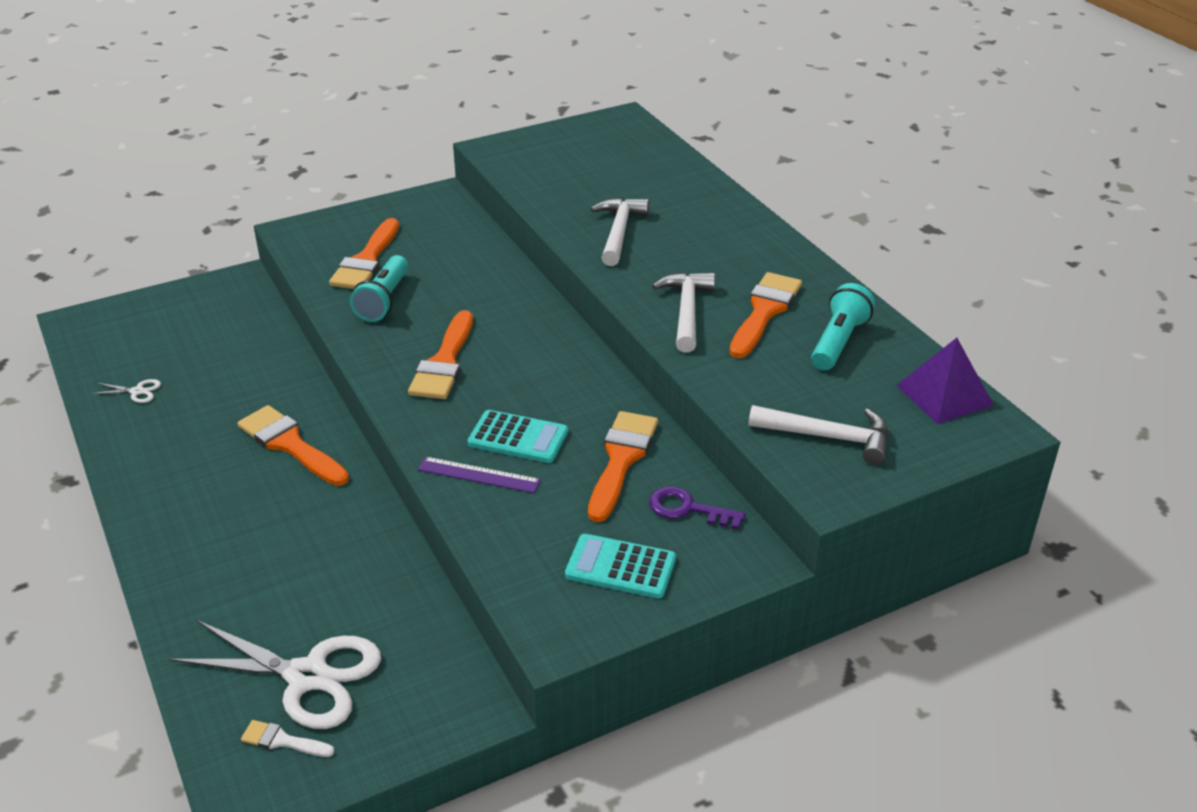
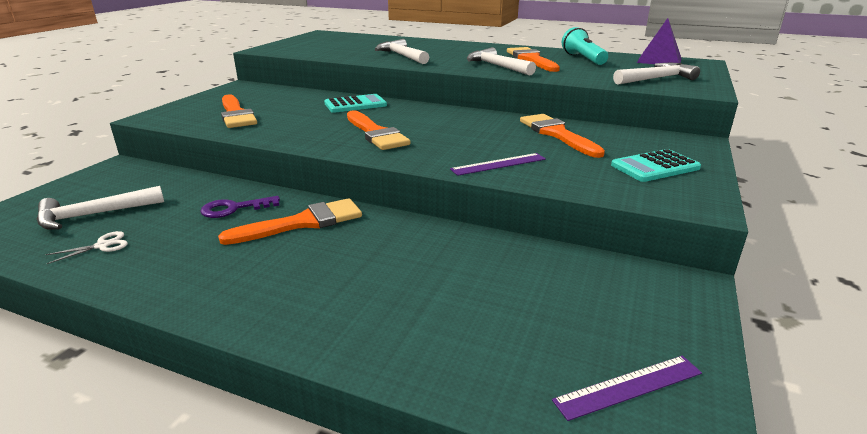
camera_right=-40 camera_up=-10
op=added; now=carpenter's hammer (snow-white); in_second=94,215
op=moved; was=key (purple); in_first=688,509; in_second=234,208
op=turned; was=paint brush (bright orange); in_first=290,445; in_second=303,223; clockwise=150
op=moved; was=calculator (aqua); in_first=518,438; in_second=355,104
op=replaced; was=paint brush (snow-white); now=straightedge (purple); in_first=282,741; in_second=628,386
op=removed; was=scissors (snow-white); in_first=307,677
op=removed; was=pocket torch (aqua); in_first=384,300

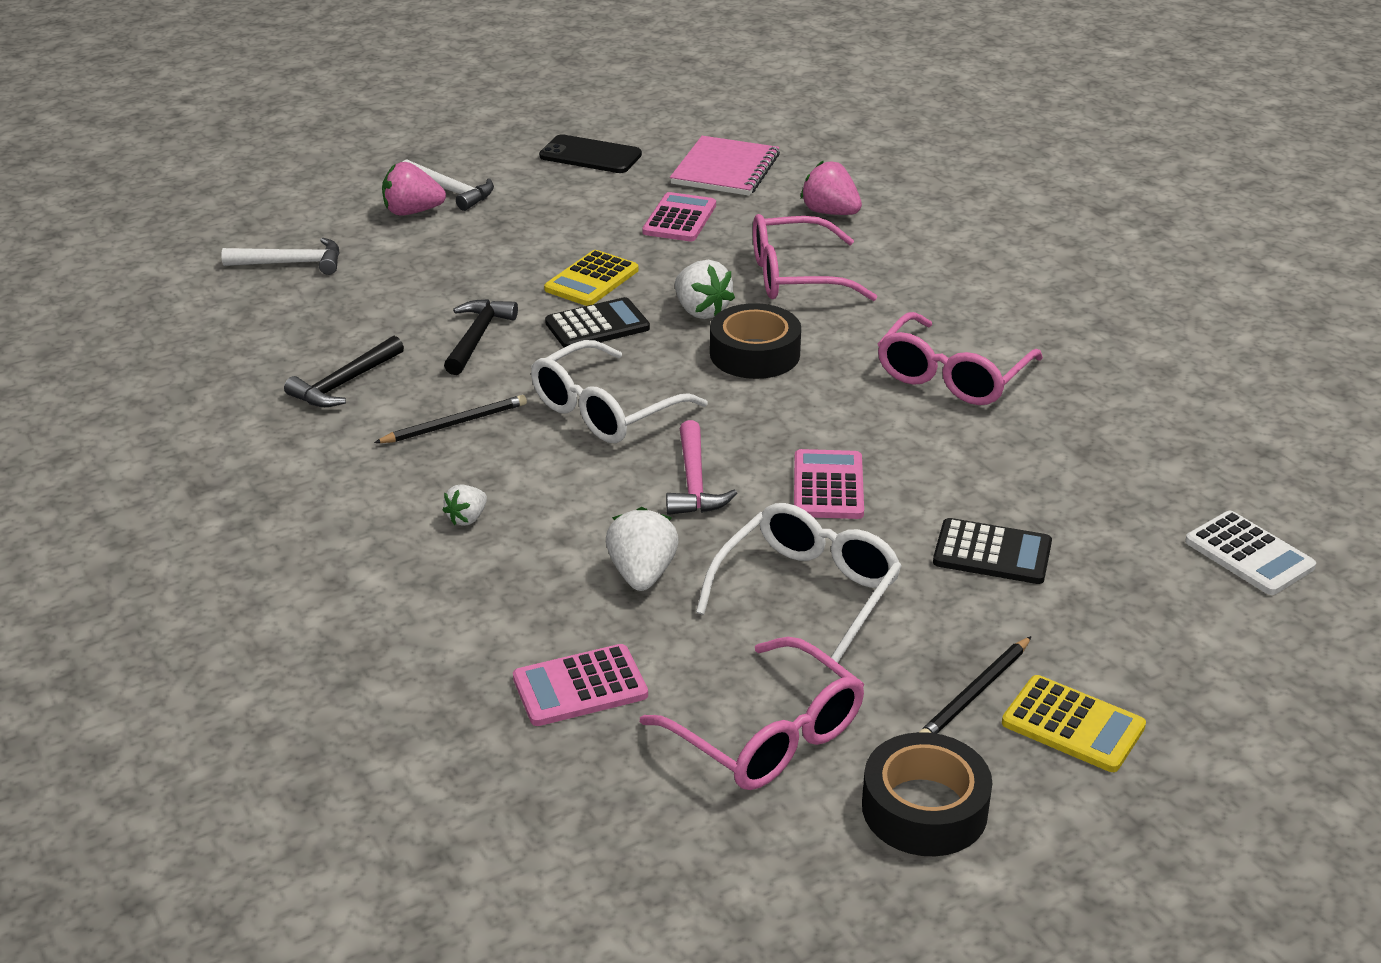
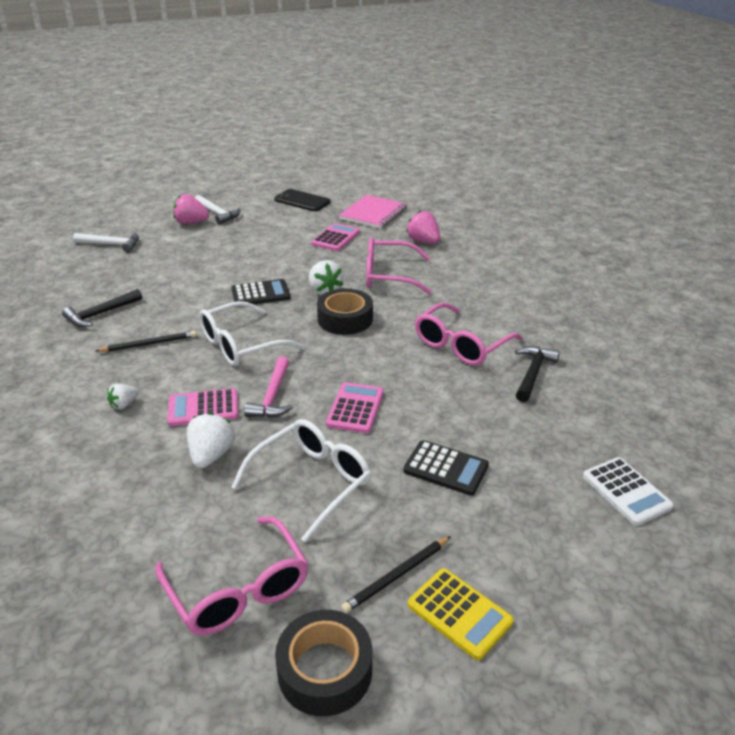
camera_right=10 camera_up=0
op=moved; was=calculator (rose-pink); in_first=580,687; in_second=203,408
op=moved; was=carpenter's hammer (ebony); in_first=477,337; in_second=533,373
op=removed; was=calculator (bright yellow); in_first=591,280

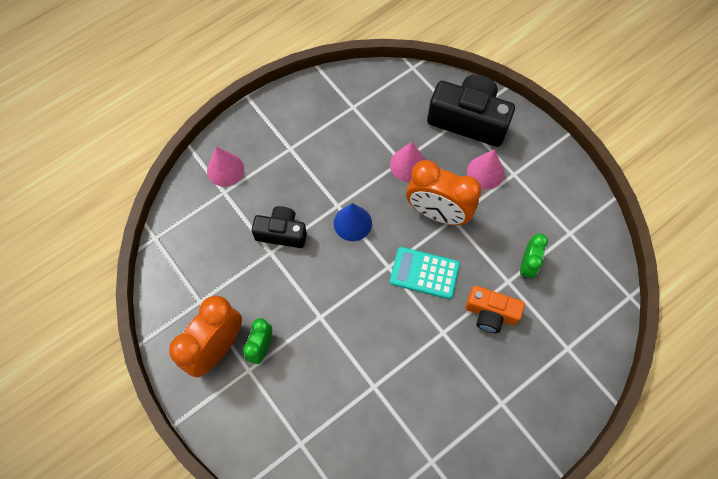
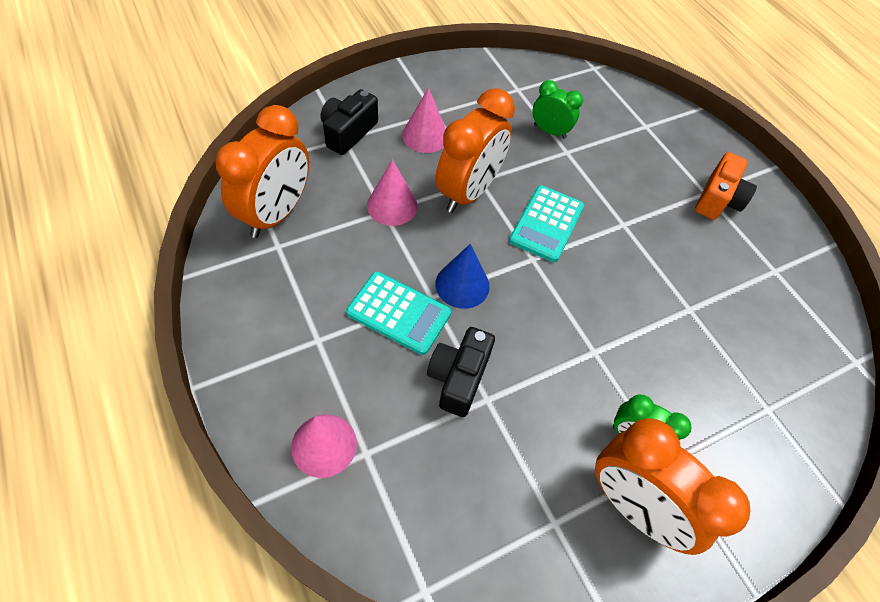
camera_right=-85 camera_up=-10
op=added; now=clock (bright orange); in_second=276,214
op=resized; was=camera (ebony); in_first=468,120; in_second=348,132; ratio=0.61
op=added; now=calculator (aqua); in_second=399,313
op=moved; was=camera (bright orange); in_first=490,313; in_second=717,199

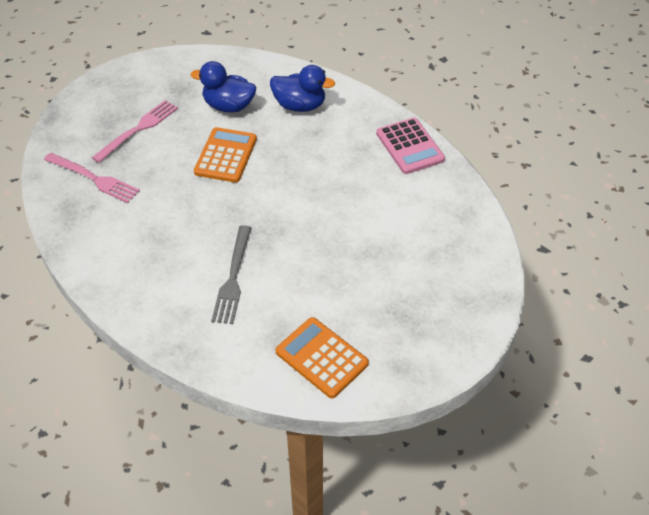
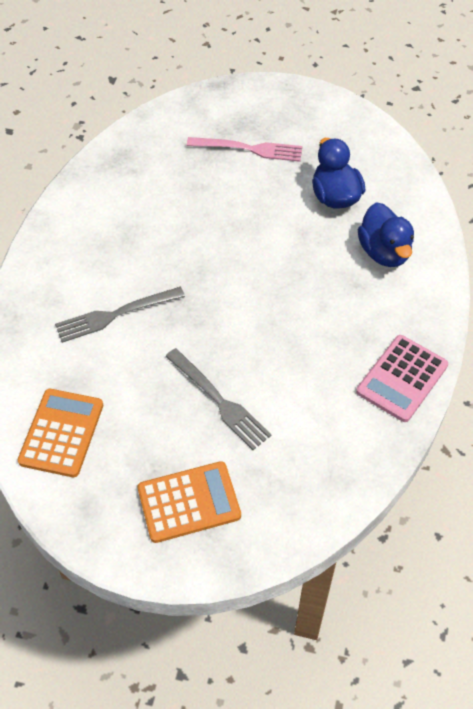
camera_right=60 camera_up=5
op=moved; was=calculator (bright orange); in_first=226,155; in_second=189,502
op=added; now=table fork (ash-grey); in_second=220,401
op=removed; was=table fork (rose-pink); in_first=94,179

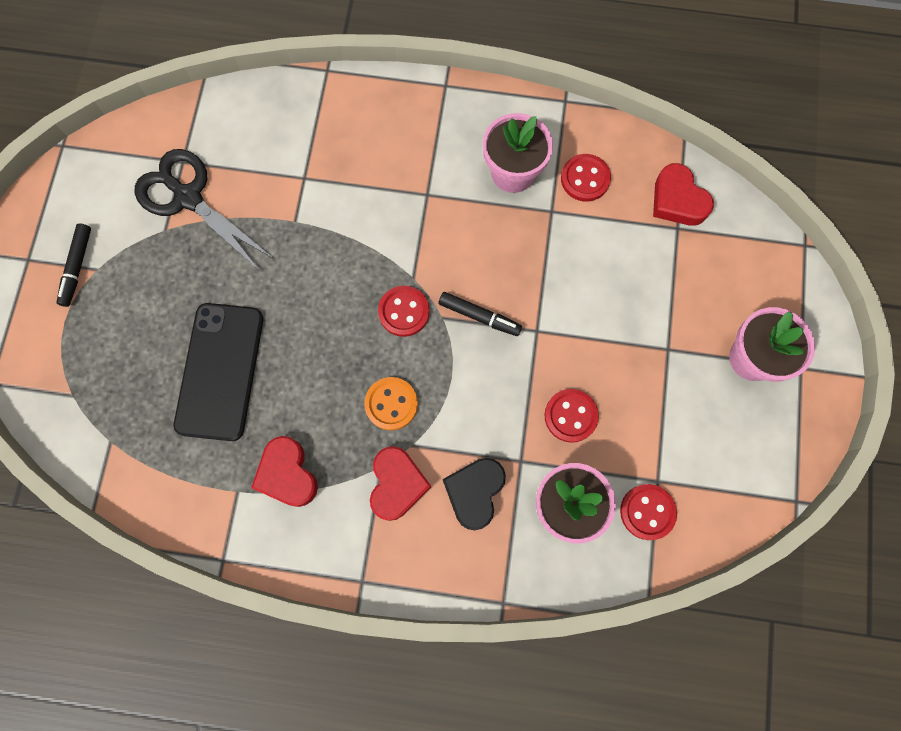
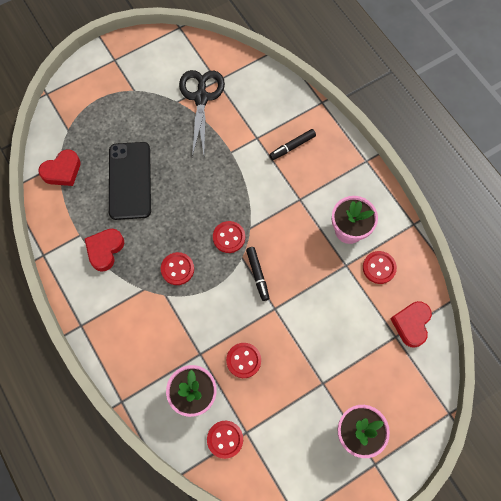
camera_right=50 camera_up=-5
op=moved; was=heart shape (crimson); in_first=397,484; in_second=62,171
op=turned; was=smartphone (ebony); in_first=220,371; in_second=130,180; clockwise=-60
op=recoloured; was=shirt button (bright orange); now=shirt button (crimson); in_first=391,404; in_second=177,269
op=moved; was=marker (ebony); in_first=77,267; in_second=292,146
op=removed; was=heart shape (ebony); in_first=475,492

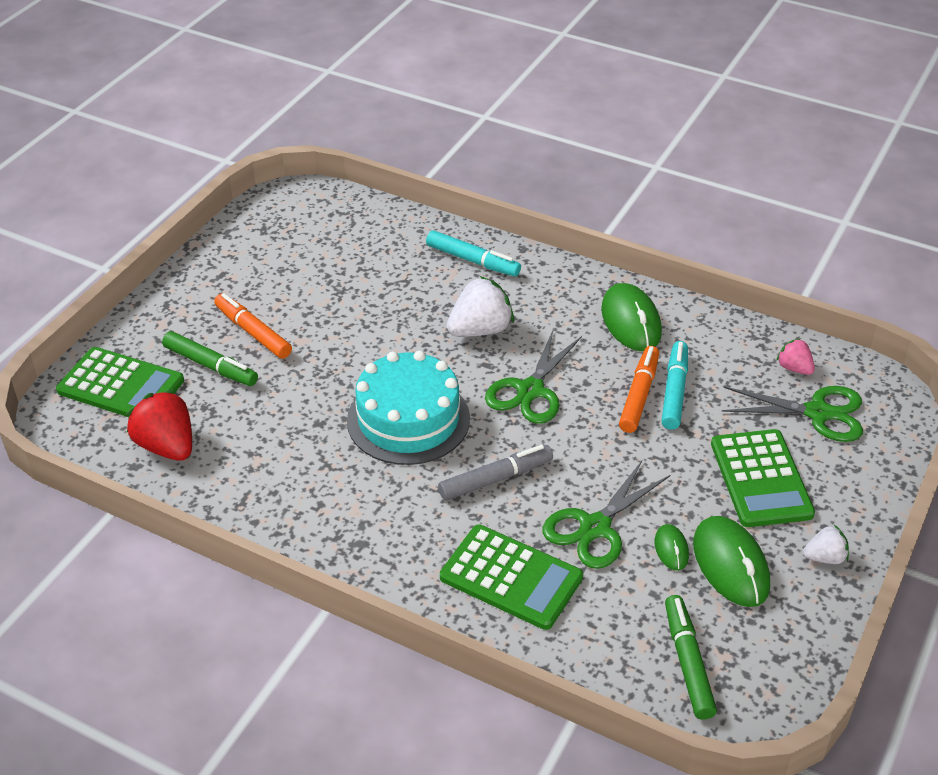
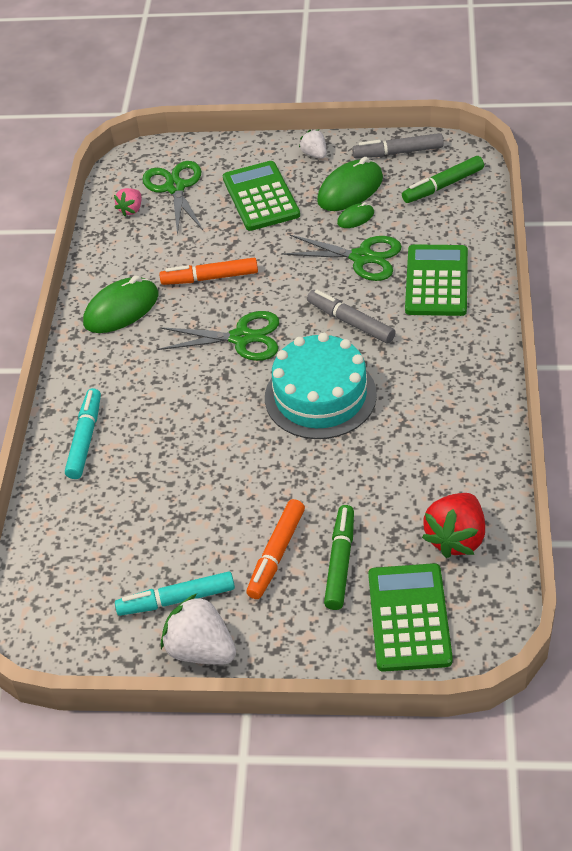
camera_right=-110 camera_up=5
op=moved; was=marker (aqua); in_first=674,391; in_second=176,600
op=moved; was=strawberry (snow-white); in_first=480,330; in_second=201,649
op=turned; was=calculator (green); in_first=760,479; in_second=261,197; clockwise=-75
op=added; now=marker (ash-grey); in_second=398,152

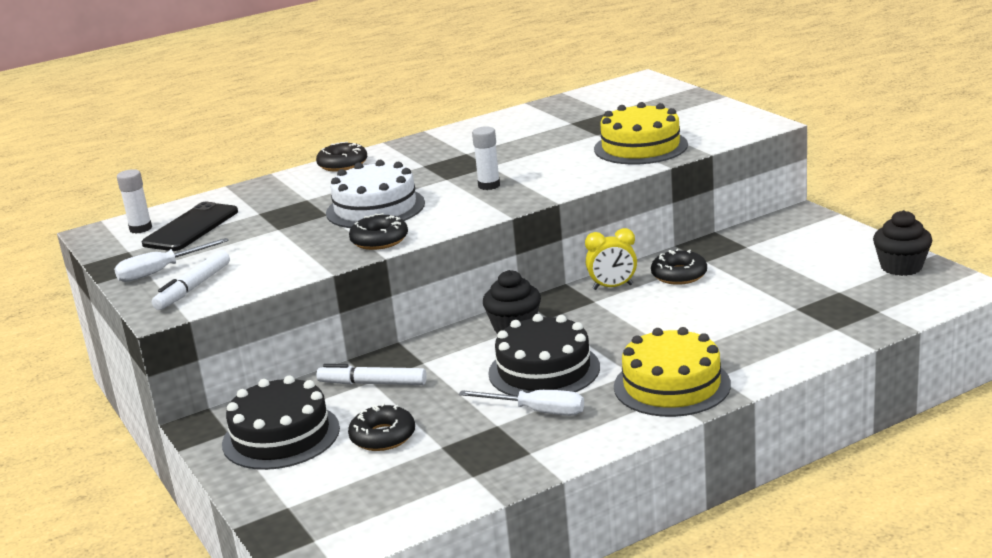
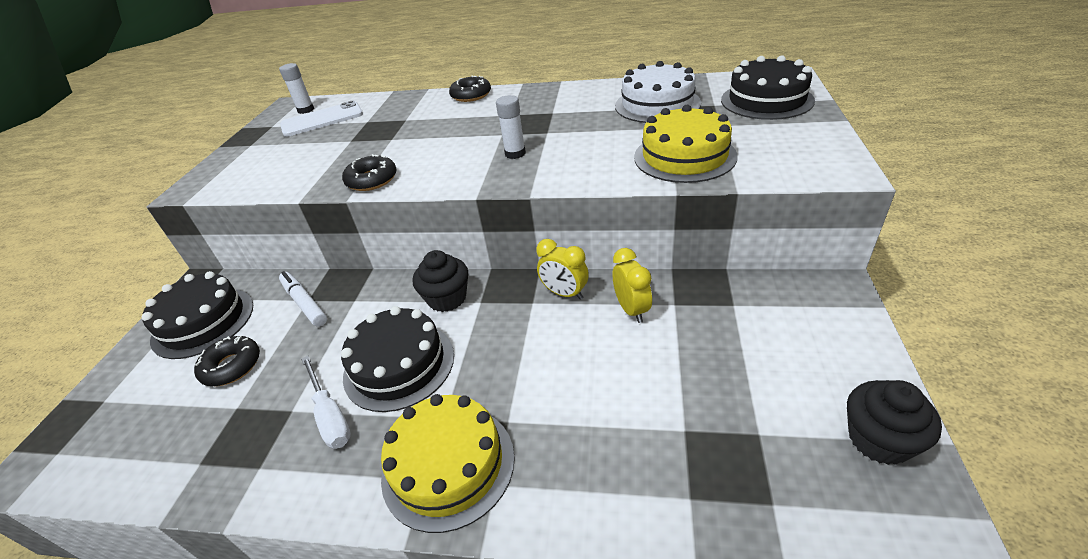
camera_right=40 camera_up=15
op=recoloured; was=smartphone (ebony); now=smartphone (snow-white); in_first=191,228; in_second=322,120
op=replaced; was=glazed donut (ebony); now=clock (bright yellow); in_first=679,275; in_second=631,309
op=moved; was=gateau (snow-white); in_first=375,208; in_second=657,104
op=added; now=gateau (ebony); in_second=766,100
op=removed; was=hand screwdriver (snow-white); in_first=160,271
op=removed; was=marker (snow-white); in_first=193,288

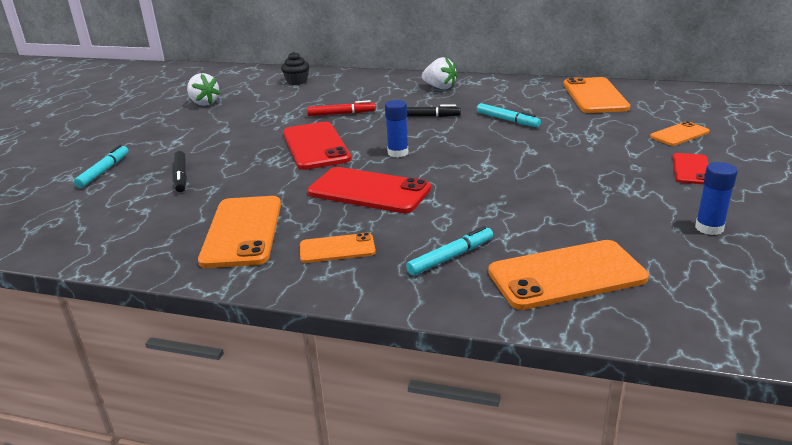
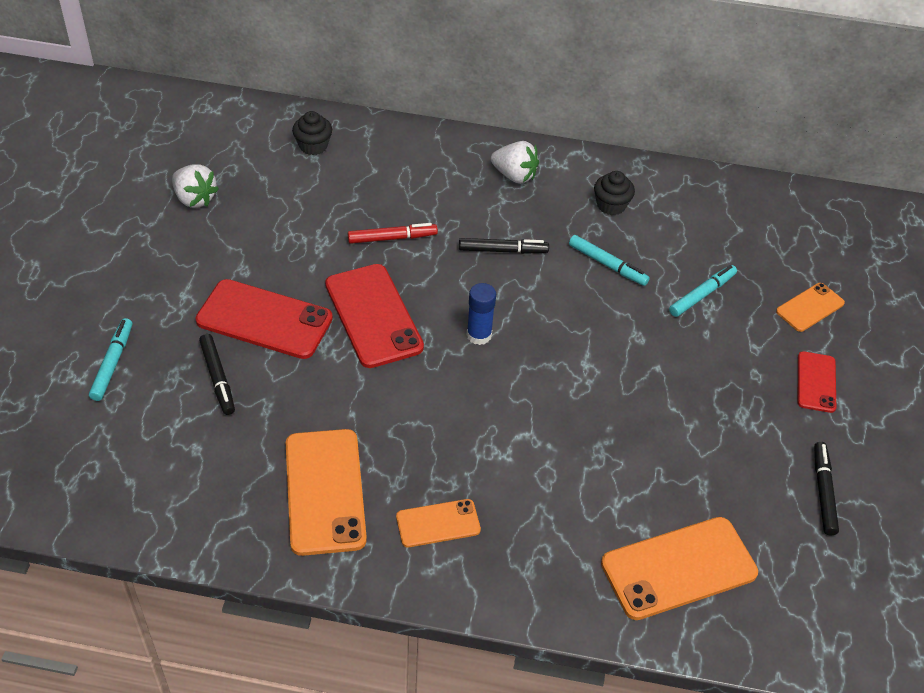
camera_right=-10 camera_up=20
op=moved; was=smartphone (crimson); in_first=369,191; in_second=264,319
op=added; now=cupcake (ebony); in_second=611,205
op=moved; was=marker (aqua); in_first=451,257; in_second=702,295
op=replaced; was=glue (cobalt); now=marker (ebony); in_first=709,228; in_second=823,492
op=removed; was=smartphone (bright orange); in_first=594,96

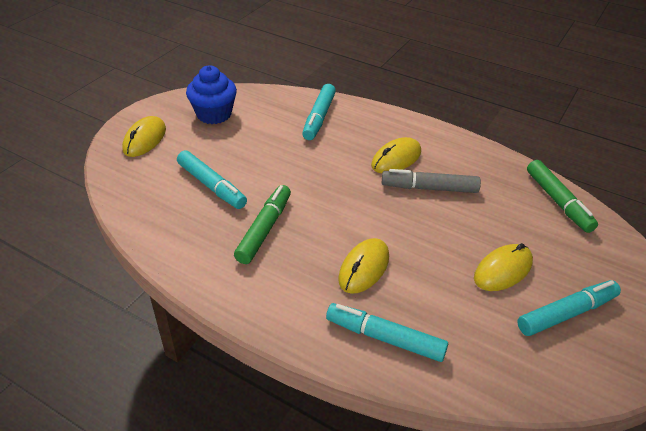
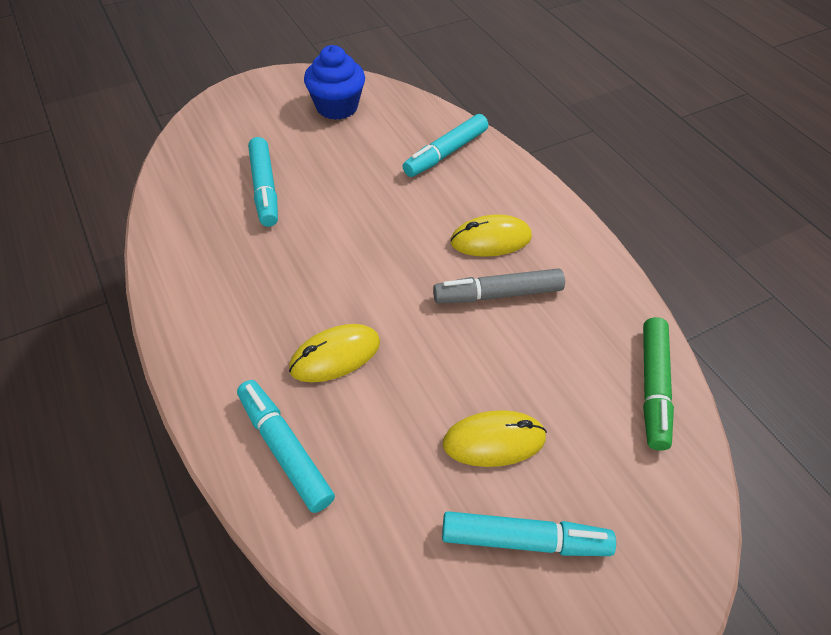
camera_right=30 camera_up=10
op=turned; was=marker (ash-grey); in_first=430,188; in_second=498,294; clockwise=-45
op=removed; was=PC mouse (bright yellow); in_first=145,139
op=removed; was=marker (green); in_first=264,229

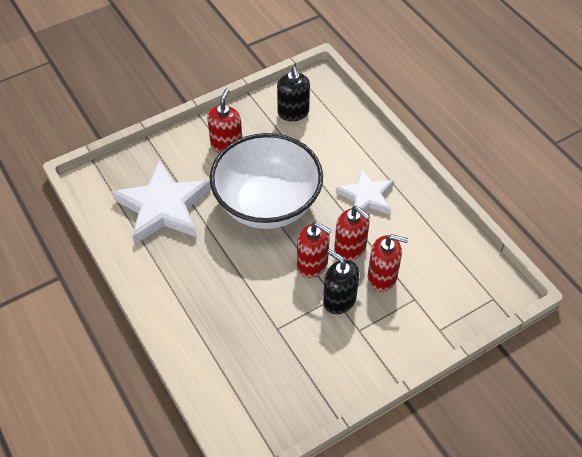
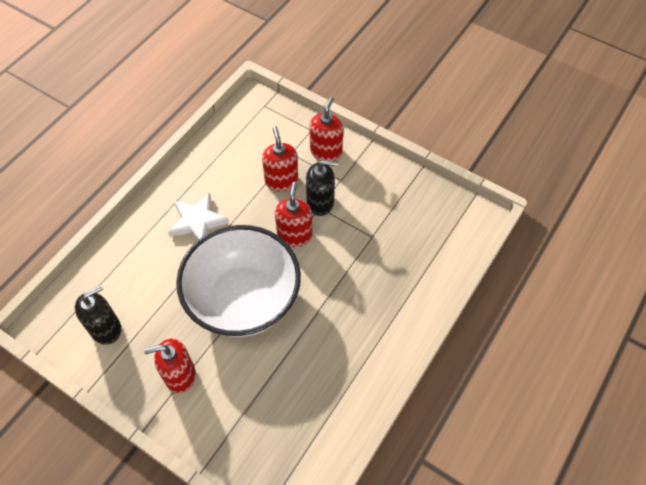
camera_right=-115 camera_up=5
op=turned; was=pump bottle (ebony); in_first=339,300; in_second=320,202; clockwise=-105
op=moved; was=pump bottle (crimson); in_first=350,248; in_second=326,152
op=removed; was=five-pointed star (snow-white); in_first=163,207

